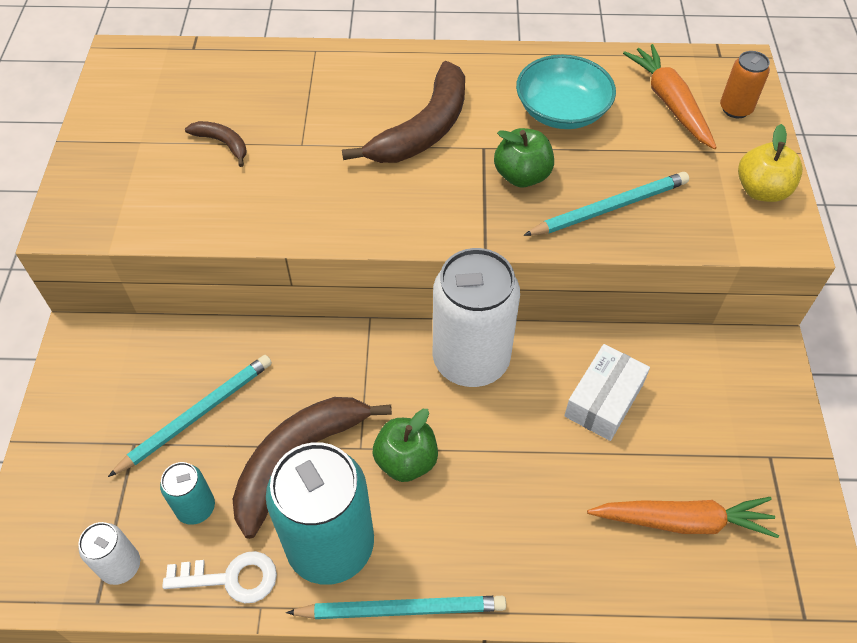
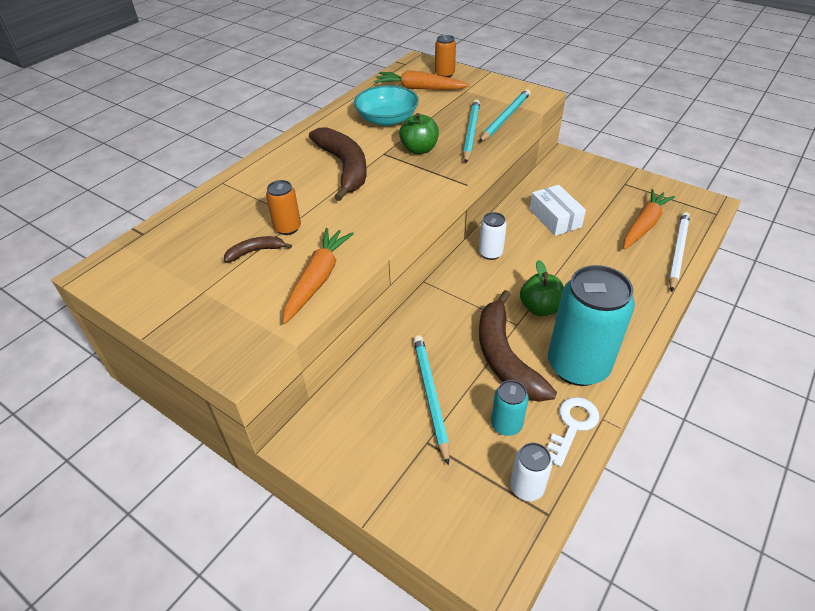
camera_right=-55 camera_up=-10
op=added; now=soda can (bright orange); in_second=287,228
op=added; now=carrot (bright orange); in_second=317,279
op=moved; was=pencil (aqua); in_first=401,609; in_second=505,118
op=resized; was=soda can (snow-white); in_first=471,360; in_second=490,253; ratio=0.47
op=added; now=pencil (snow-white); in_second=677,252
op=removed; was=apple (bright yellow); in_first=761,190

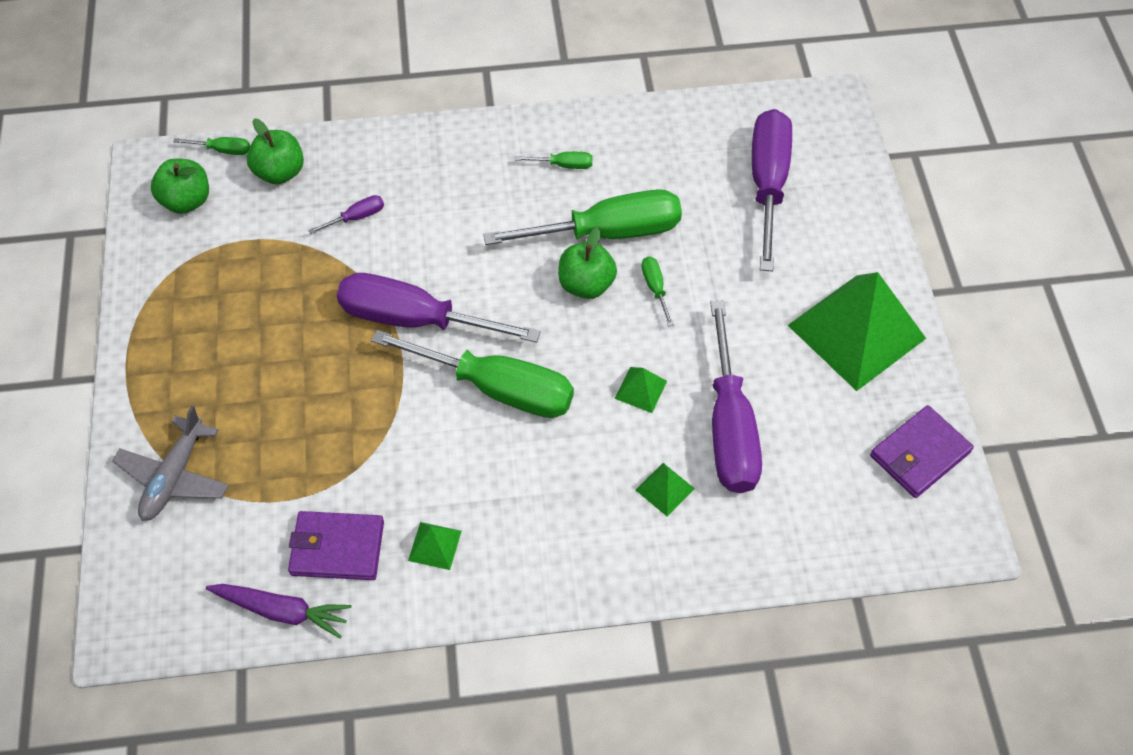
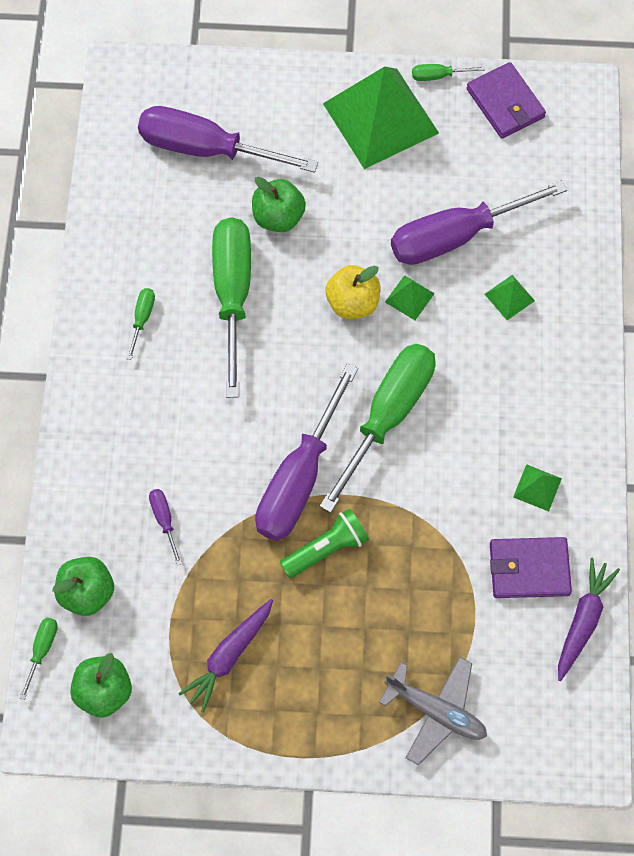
camera_right=-80 camera_up=10
op=added; now=carrot (purple); in_second=229,656
op=moved; was=apple (green); in_first=586,285; in_second=278,217
op=added; now=pocket torch (green); in_second=326,549
op=added; now=apple (bright yellow); in_second=352,303
op=turned; was=hand screwdriver (purple); in_first=729,425; in_second=457,235; clockwise=150
op=moved; was=hand screwdriver (green); in_first=655,288; in_second=438,76
op=turned; was=wallet (purple); in_first=337,548; in_second=529,569; clockwise=75

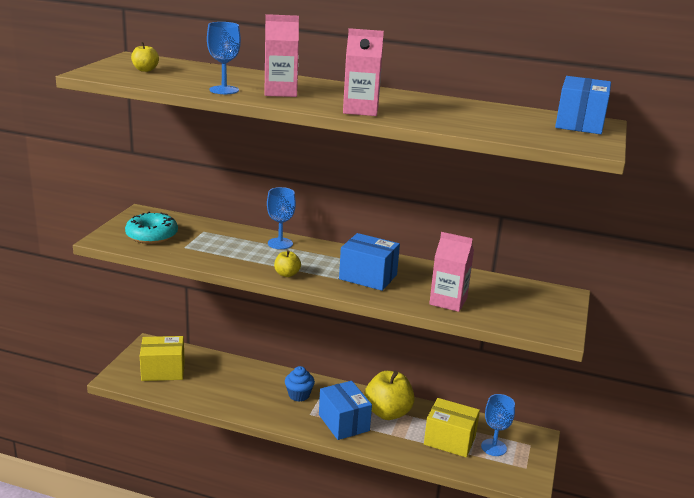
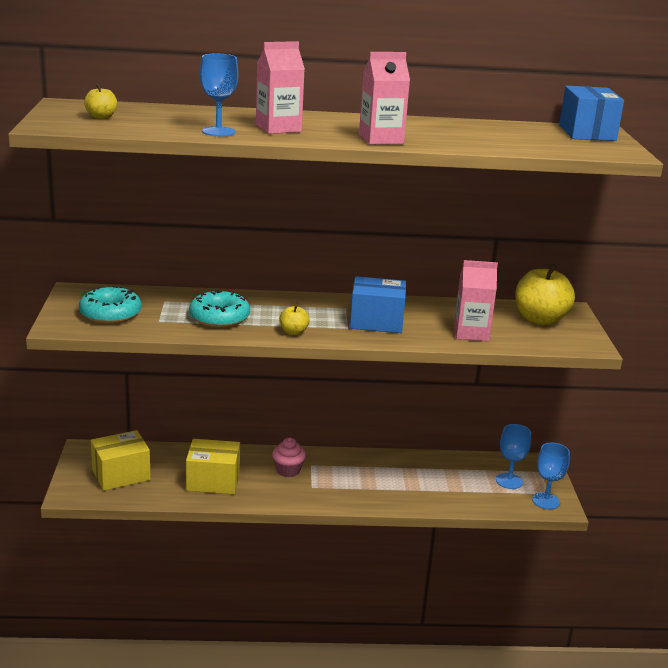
camera_right=-20 camera_up=0
op=moved; was=box (bright yellow); in_first=449,440; in_second=213,481
op=added; now=glazed donut (aqua); in_second=219,318
op=recoloured; was=cupcake (cobalt); now=cupcake (rose-pink); in_first=299,395; in_second=288,470
op=moved; was=apple (bright yellow); in_first=387,412; in_second=540,319
op=moved; was=wine glass (cobalt); in_first=280,243; in_second=546,501
op=removed; was=box (cobalt); in_first=343,423

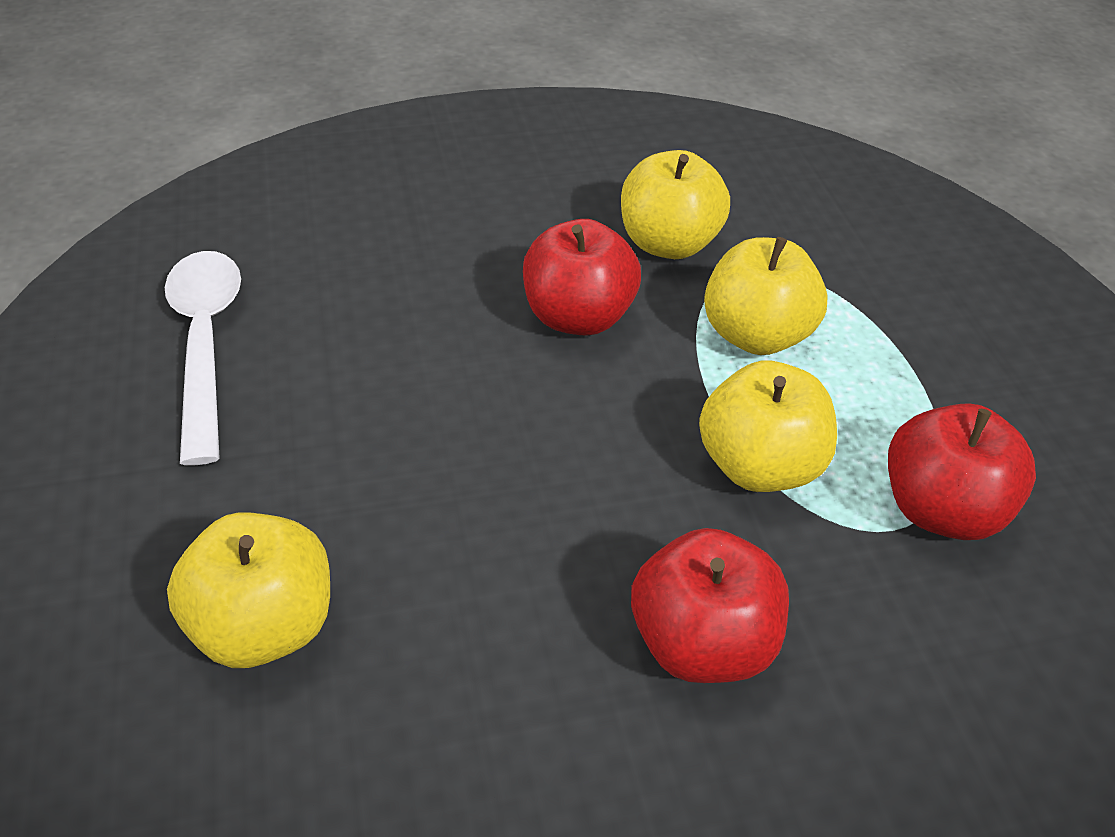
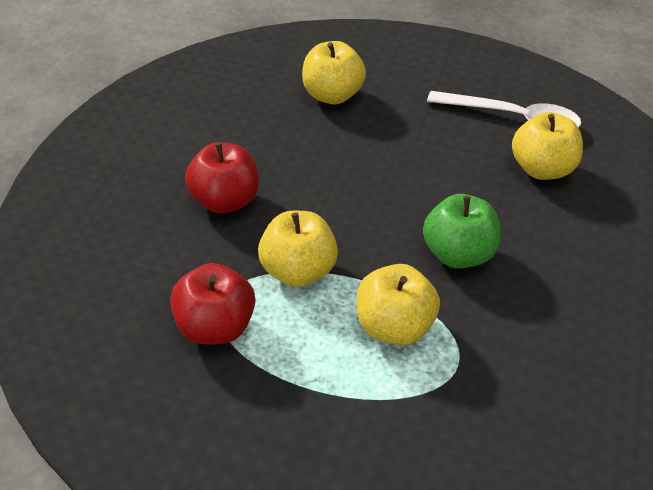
camera_right=120 camera_up=0
op=recoloured; was=apple (crimson); now=apple (green); in_first=578,317; in_second=457,254
op=moved; was=apple (bright yellow); in_first=668,244; in_second=541,169

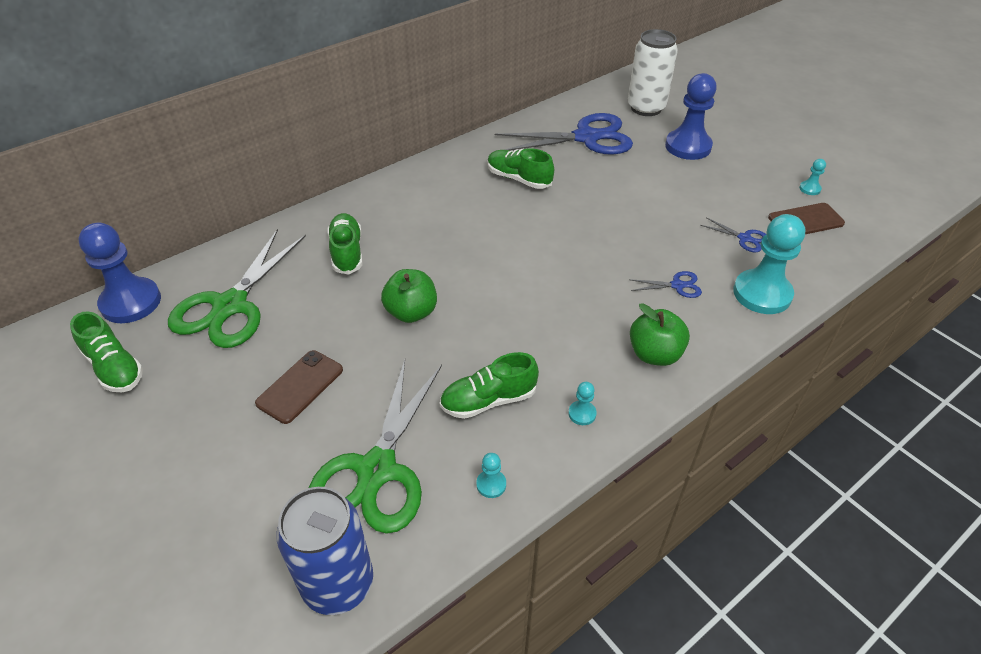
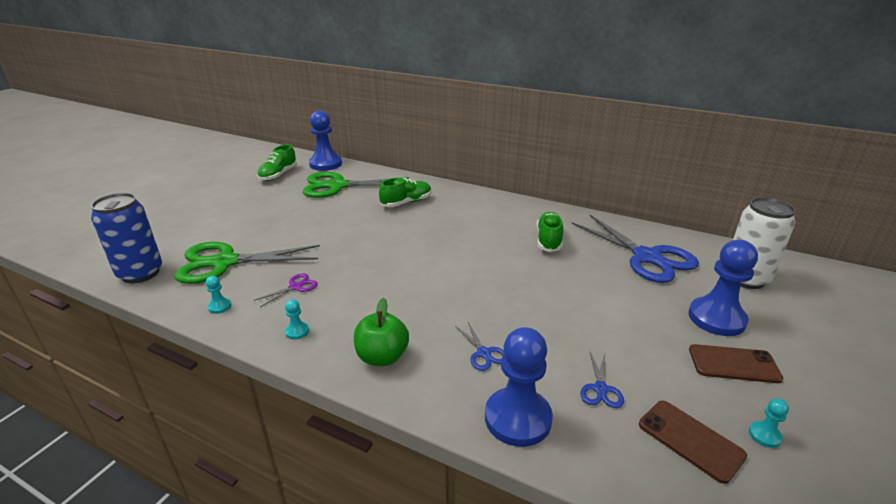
camera_right=65 camera_up=-15
op=replaced; was=shoe (green); now=scissors (purple); in_first=488,400; in_second=296,287
op=recoloured; was=game pawn (aqua); now=game pawn (cobalt); in_first=762,294; in_second=517,418
op=moved; was=smartphone (dark brown); in_first=300,386; in_second=733,364
op=removed; was=apple (green); in_first=411,312

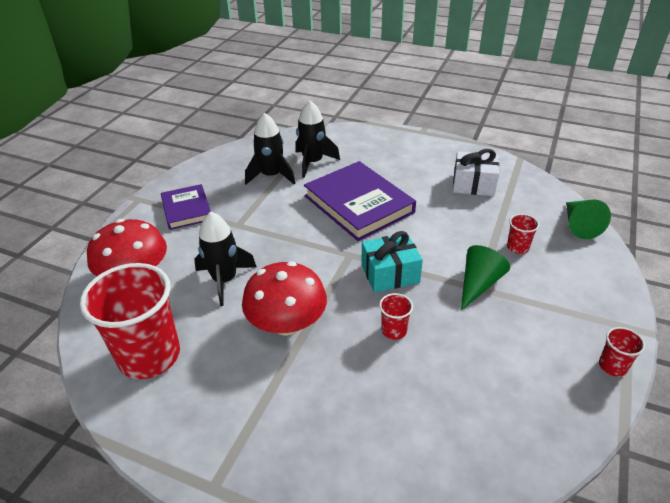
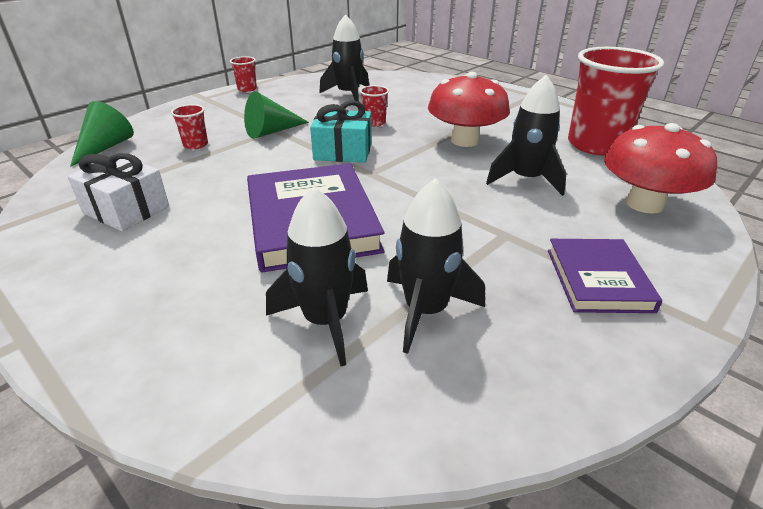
camera_right=-160 camera_up=-5
op=added; now=spaceship (ebony); in_second=348,94

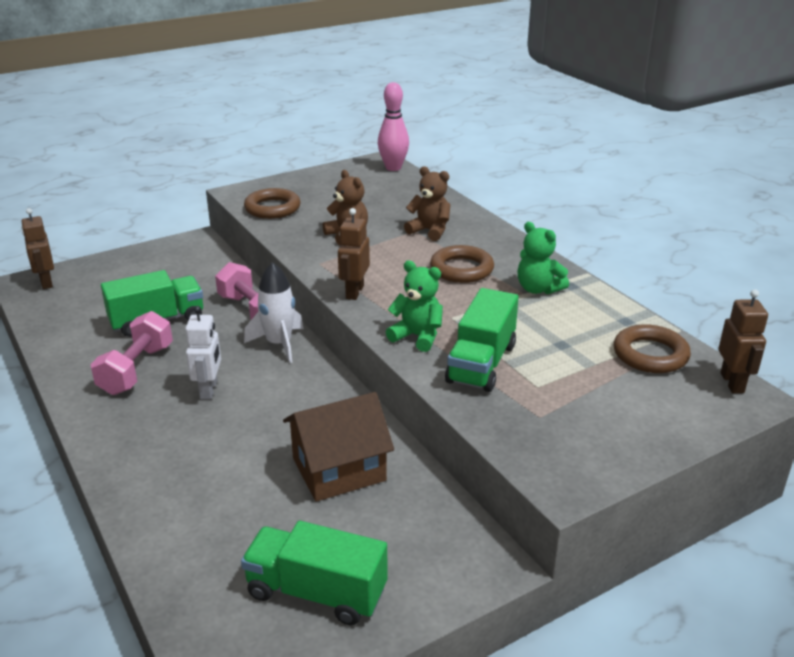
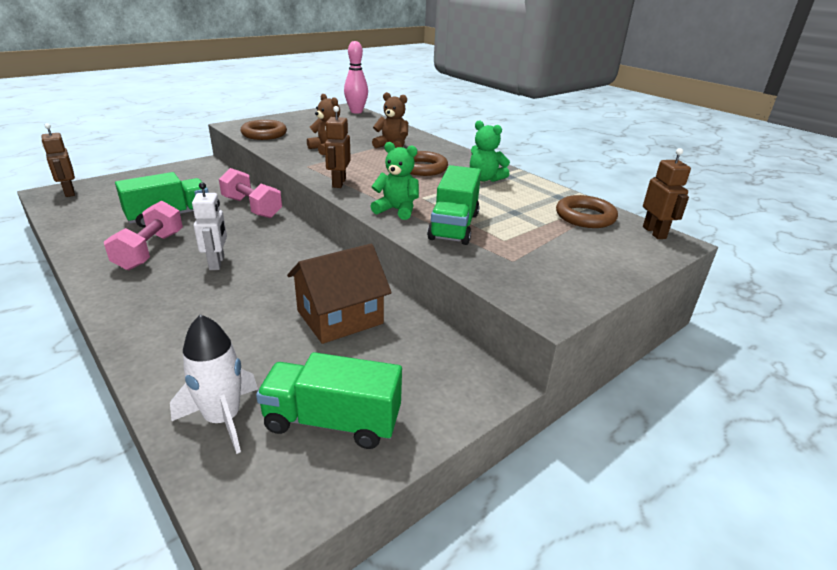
camera_right=-10 camera_up=0
op=moved; was=spaceship (snow-white); in_first=279,344; in_second=223,419

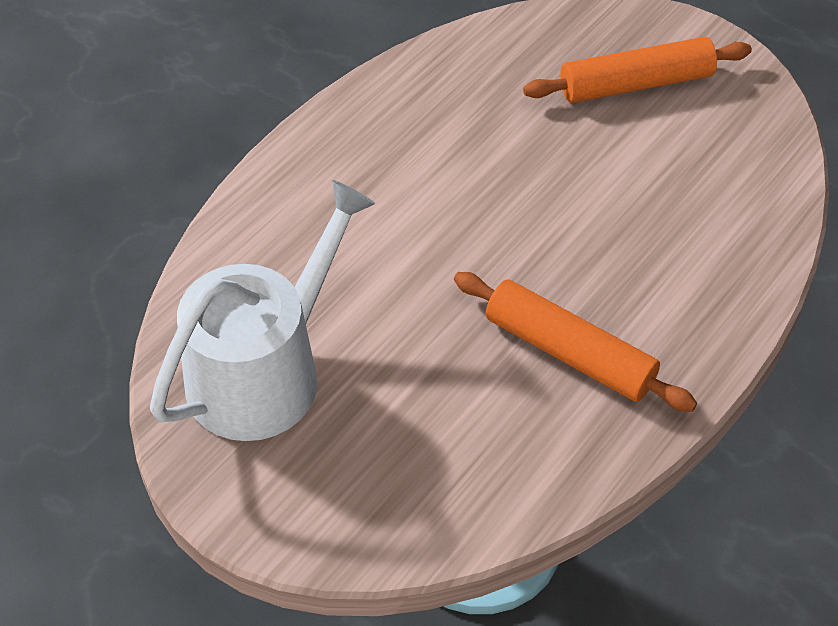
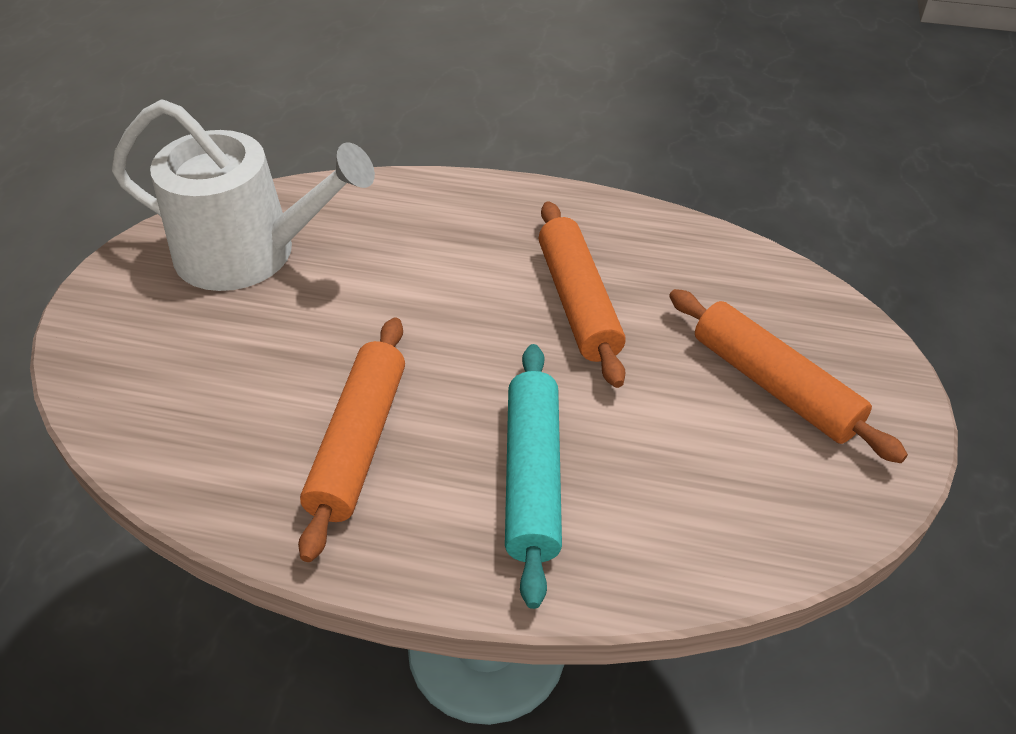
camera_right=65 camera_up=-5
op=added; now=pastry roller (aqua); in_second=532,478
op=added; now=pastry roller (bright orange); in_second=578,302

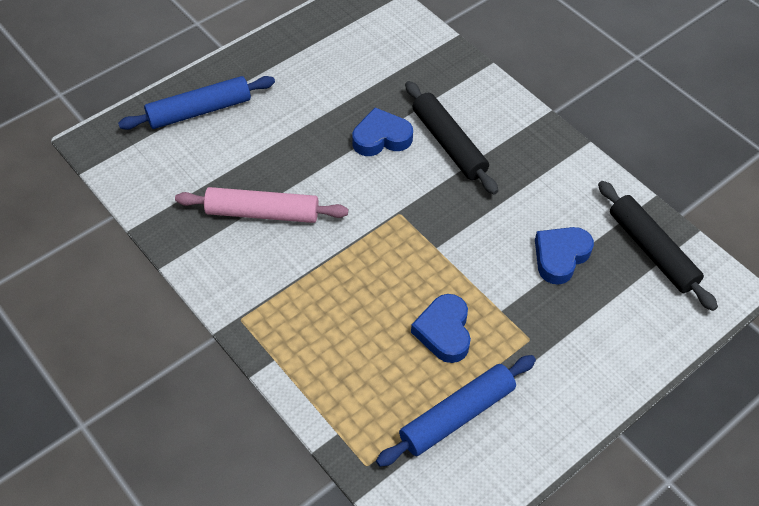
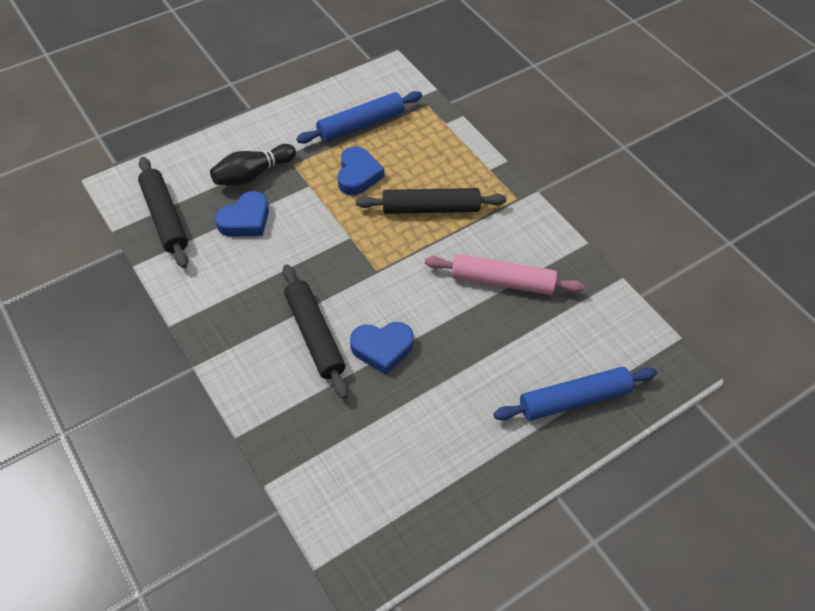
camera_right=-175 camera_up=0
op=added; now=skittle (ebony); in_second=252,174
op=added; now=pastry roller (ebony); in_second=430,208

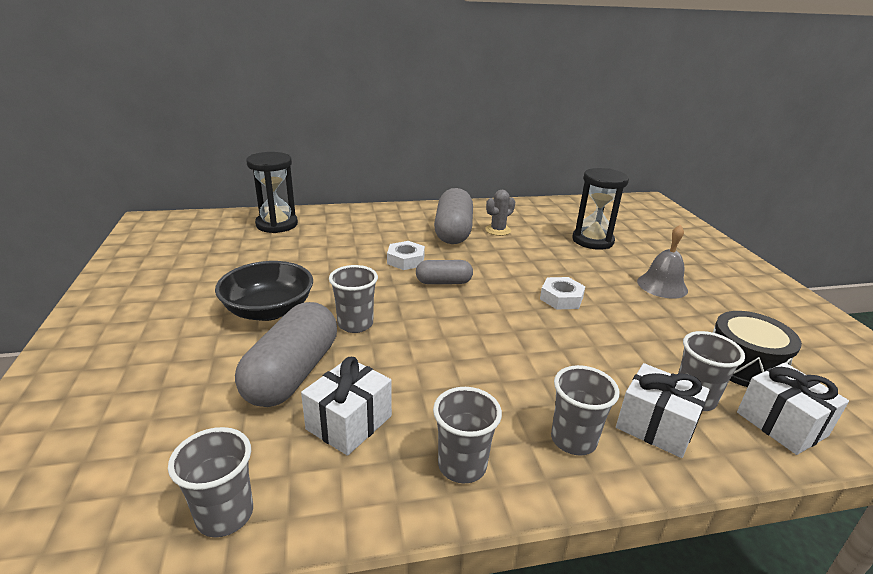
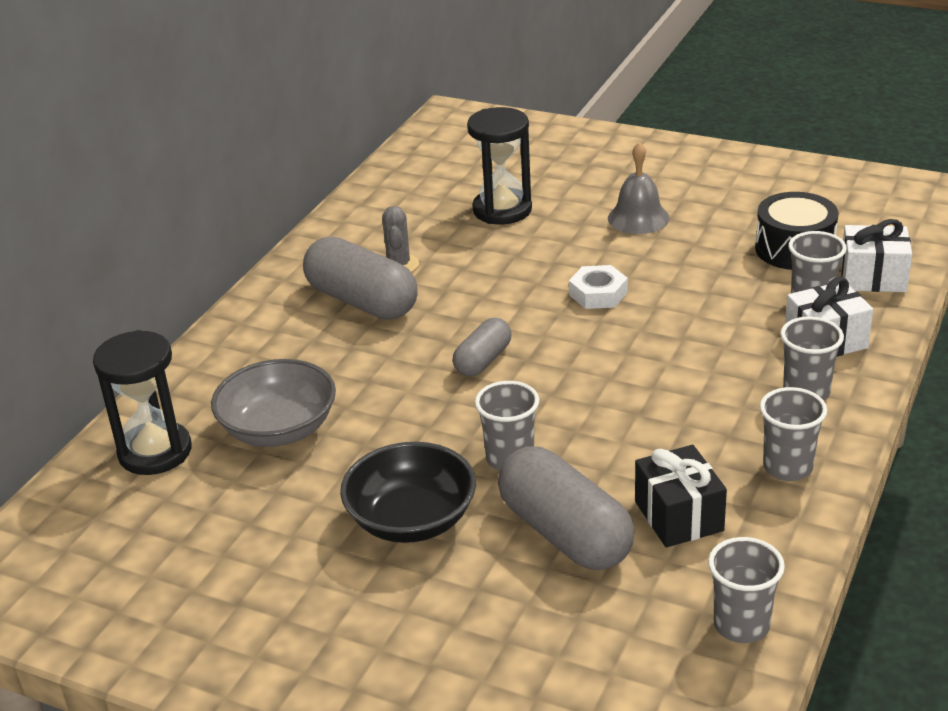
camera_right=-50 camera_up=5
op=added; now=deep dish (ash-grey); in_second=279,429
op=recoloured; was=gift (snow-white); now=gift (ebony); in_first=349,422; in_second=679,516
op=removed; was=hex nut (snow-white); in_first=406,260

